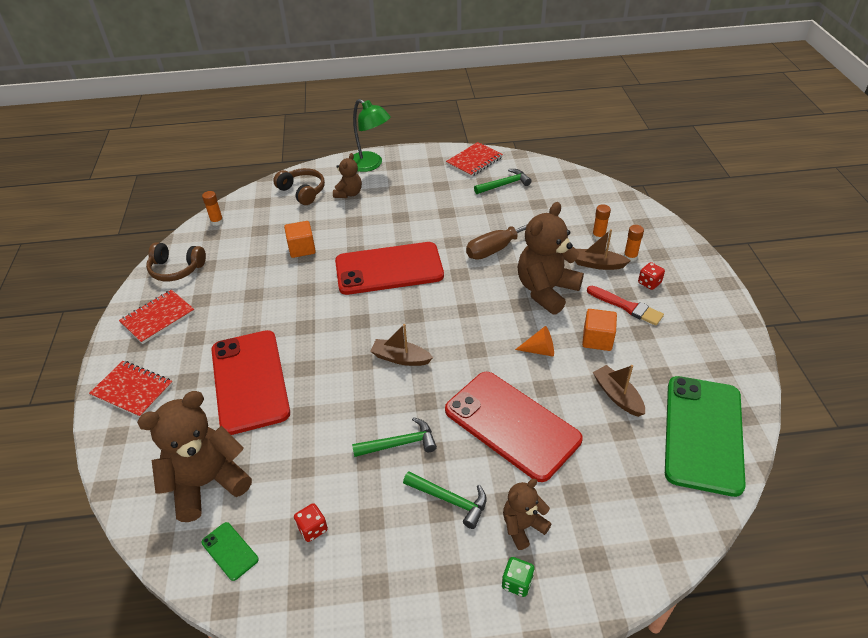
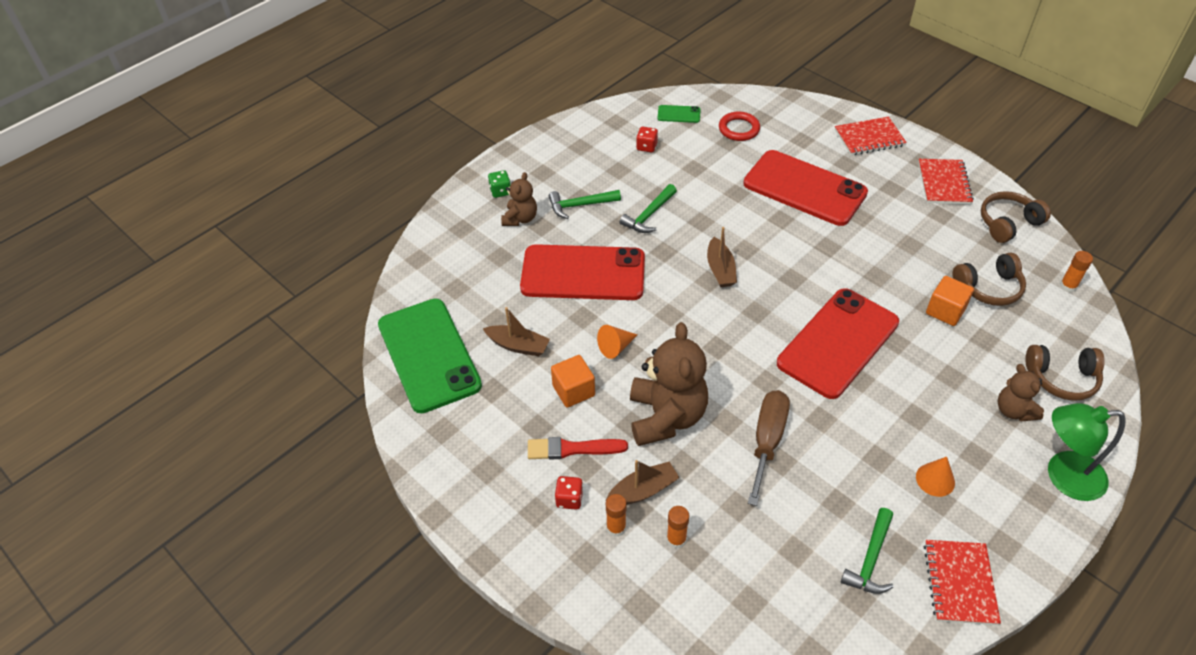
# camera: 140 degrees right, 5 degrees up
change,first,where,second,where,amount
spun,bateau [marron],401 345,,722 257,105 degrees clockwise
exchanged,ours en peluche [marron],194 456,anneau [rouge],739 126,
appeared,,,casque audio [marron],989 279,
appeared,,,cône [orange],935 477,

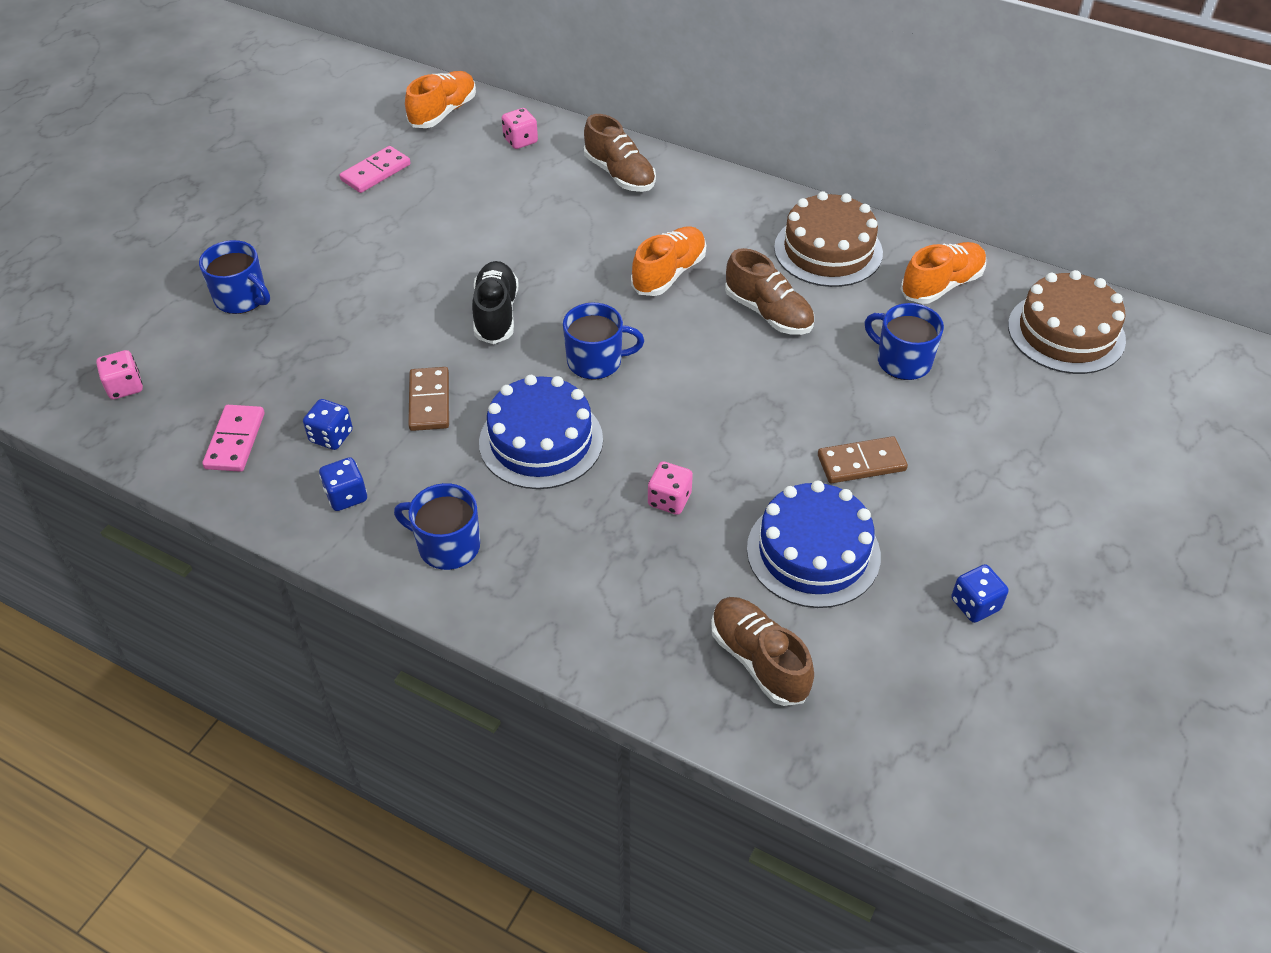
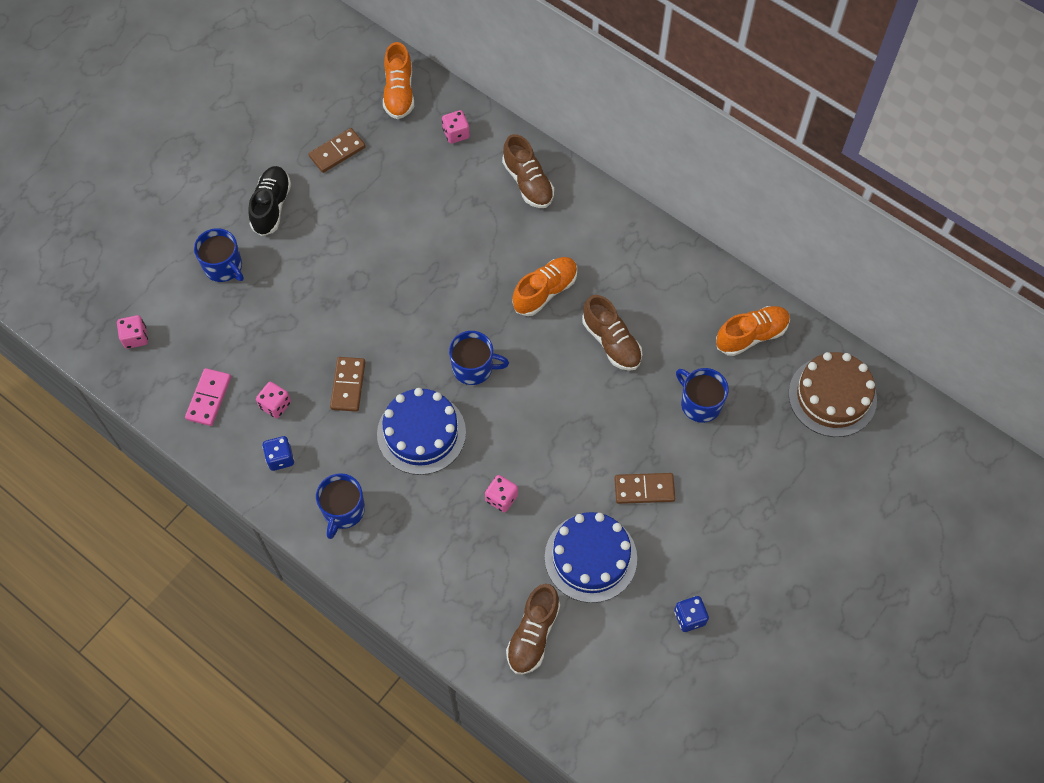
# camera: 10 degrees right, 15 degrees up
change,first,where,second,where,amount
spun,chaussure [orange],440 99,,398 80,135 degrees clockwise
colour,domino [rose],375 169,domino [marron],337 150,
missing,gâteau [marron],828 239,,,
relocated,chaussure [noir],495 302,,269 201,
colour,dé [bleu],328 424,dé [rose],273 400,
spun,tasse [bleu],437 526,,340 506,105 degrees counterclockwise
spun,chaussure [marron],762 651,,533 629,135 degrees counterclockwise

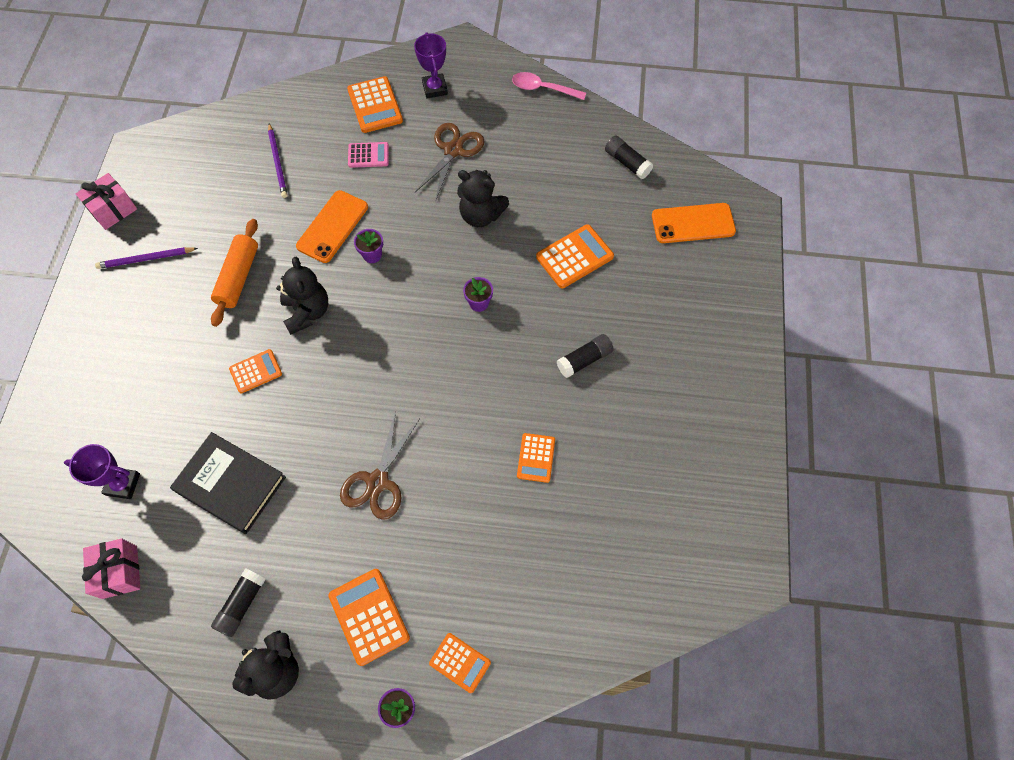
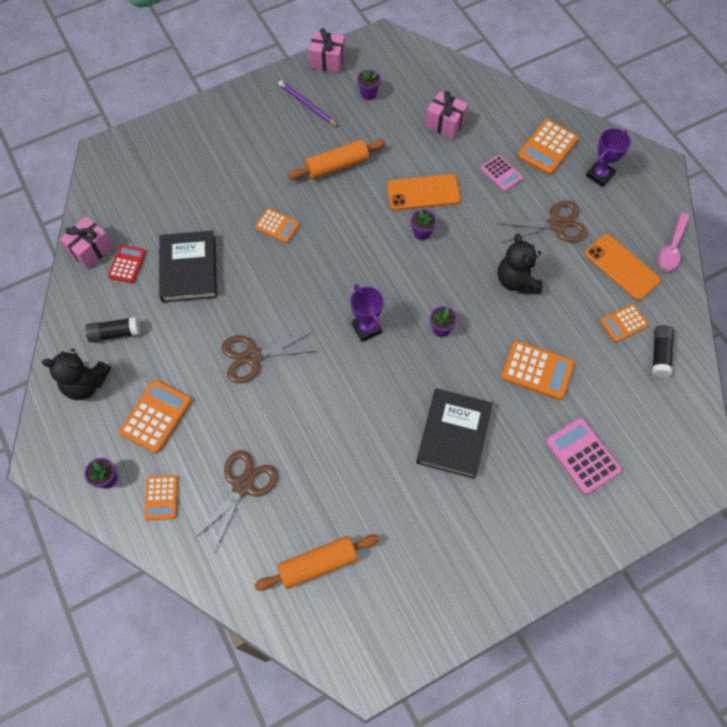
# camera: 55 degrees right, 0 degrees up
change,first,where,second,where,amount
spun,cuillère [rose],549 86,,674 241,135 degrees counterclockwise
exchanged,crayon [violet],278 160,cadeau [rose],446 115,
relocated,téléphone [orange],694 223,,623 267,
missing,ours en peluche [noir],302 296,,,
exchanged,bâton de colle [noir],585 356,livre [noir],454 433,
relocated,calculatrice [orange],536 458,,624 323,
relocated,trophée [violet],102 471,,367 313,
appeared,,,pot de fleurs [violet],369 84,
appeared,,,calculatrice [rouge],127 264,
appeared,,,calculatrice [rose],583 456,
appeared,,,ciseaux [marron],235 501,
appeared,,,rouleau à pâtisserie [orange],317 562,

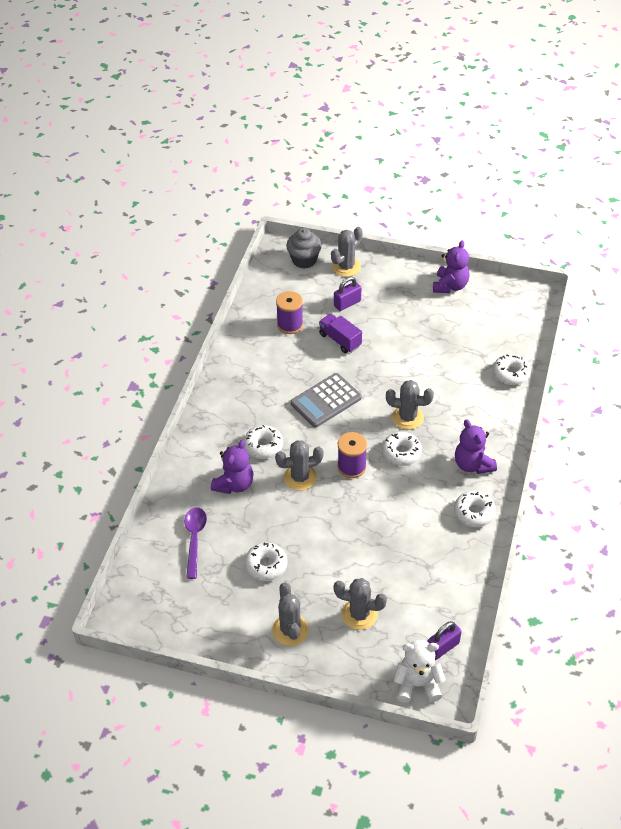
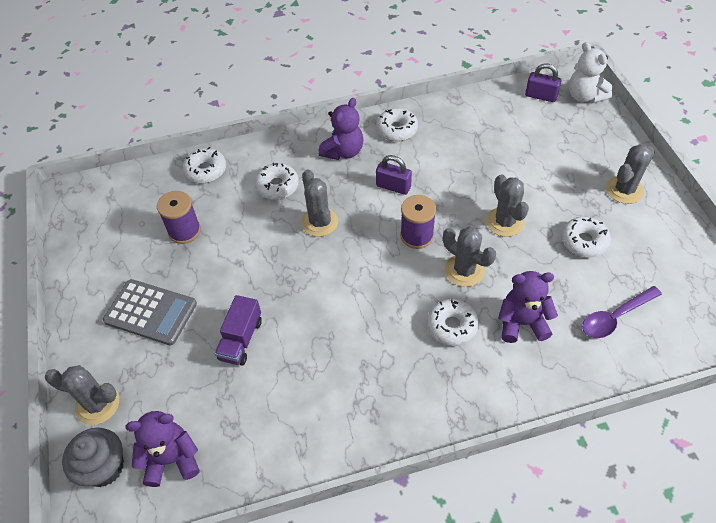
# camera: 120 degrees left, 5 degrees up
change,first,where,second,where,amount
relocated,ours en peluche [violet],451 266,,163 449,
relocated,cadenas [violet],347 294,,394 175,
relocated,bobine [violet],289 312,,179 217,
relocated,calculatrice [gris],326 400,,150 312,
relocated,beignet [blanc],402 449,,277 181,
relocated,cactus [gris],360 604,,507 205,

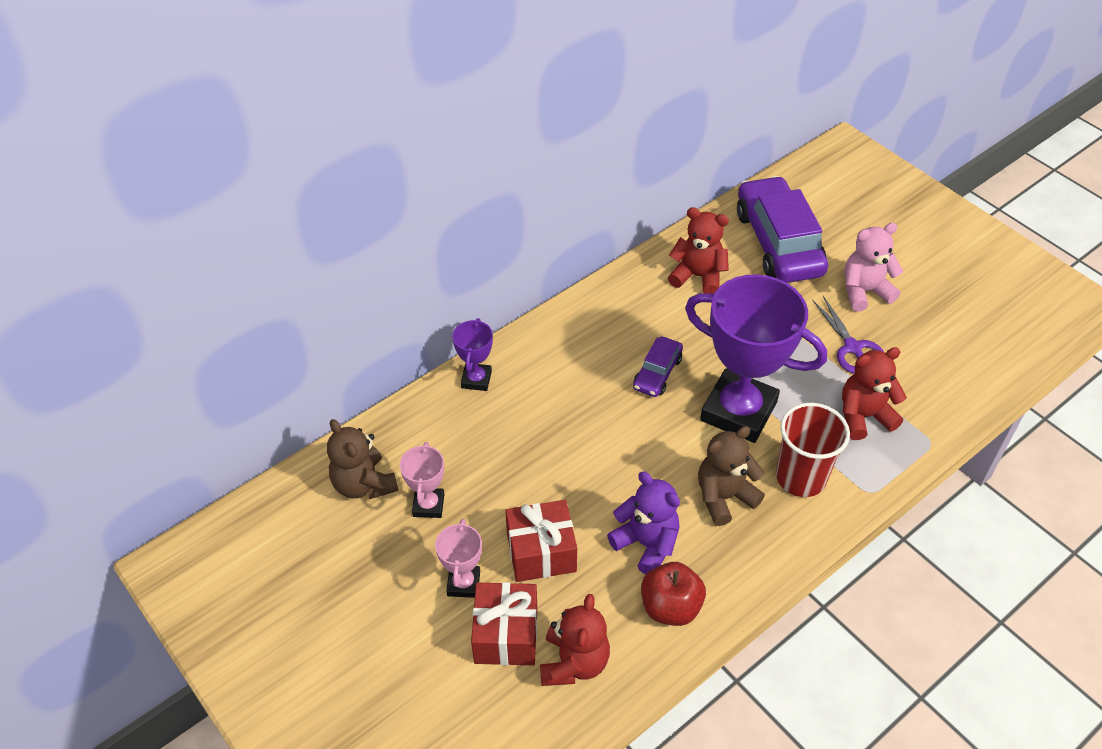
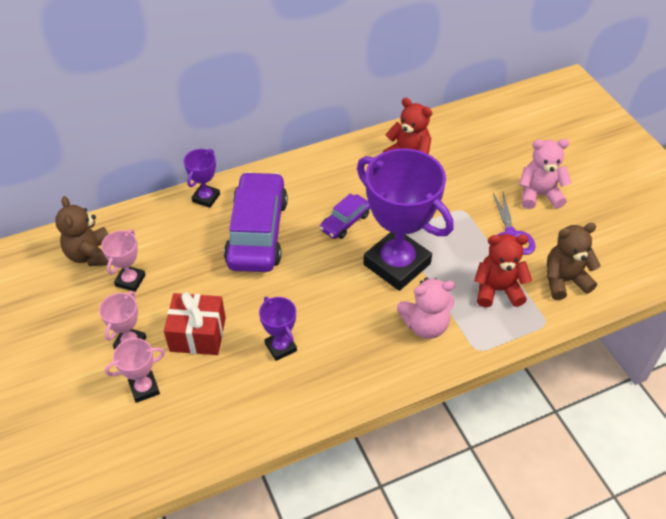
# camera: 15 degrees right, 0 degrees up
change,first,where,second,where,amount
relocated,voiture [violet],782 229,,256 222,
exchanged,gobelet [rouge],813 450,ours en peluche [rose],426 308,
relocated,ours en peluche [marron],731 476,,573 261,
exchanged,ours en peluche [violet],643 523,trophée [violet],278 329,
missing,pomme [rouge],673 594,,,
exchanged,cadeau [rouge],504 623,trophée [rose],135 370,
missing,ours en peluche [rouge],575 640,,,

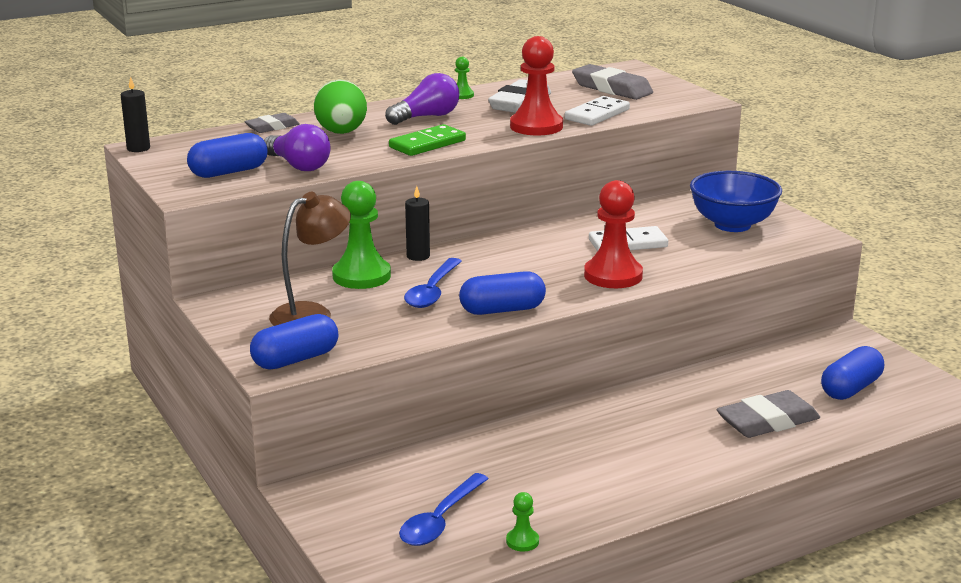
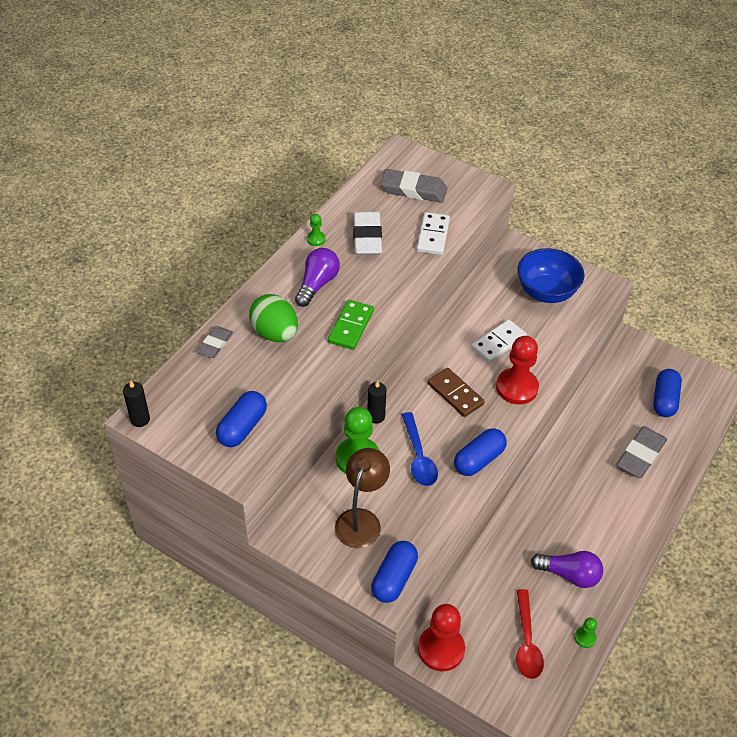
# camera: 30 degrees left, 25 degrees up
change,first,where,second,where,amount
relocated,pion [rouge],536 85,,441 637,
relocated,ampoule [violet],297 147,,567 569,
colour,cuillère [bleu],444 509,cuillère [rouge],530 634,
appeared,,,domino [marron],456 392,

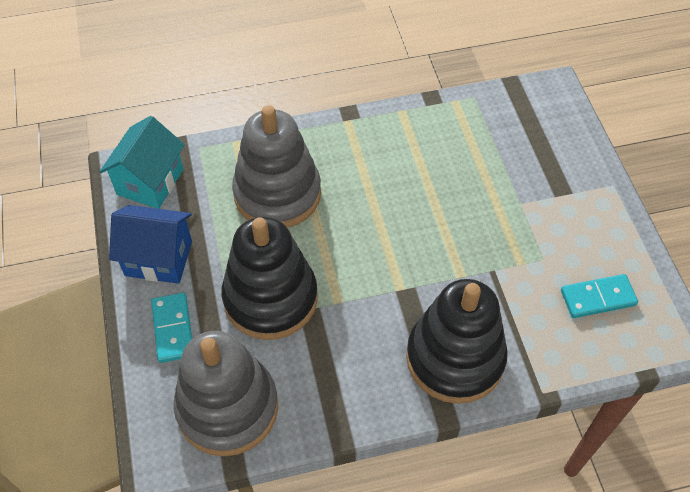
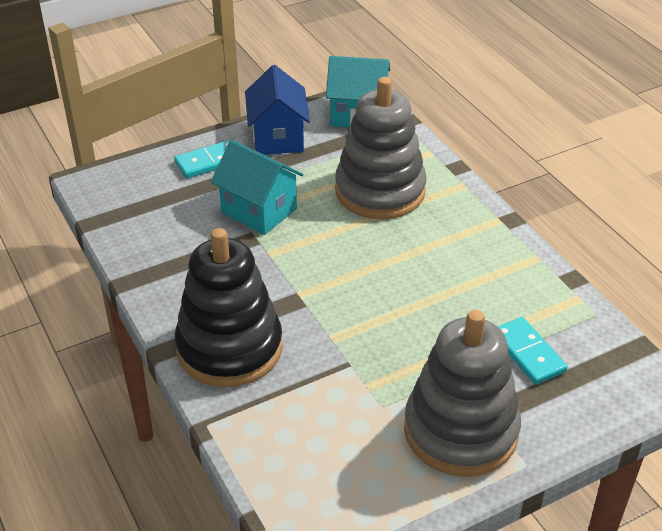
# camera: 75 degrees right, 15 degrees down
change,first,where,second,where,amount
exchanged,jouet à empiler [noir],269 278,maison [turquoise],257 187,
relocated,domino [turquoise],599 296,,532 351,
relocated,jouet à empiler [gris],225 393,,462 393,

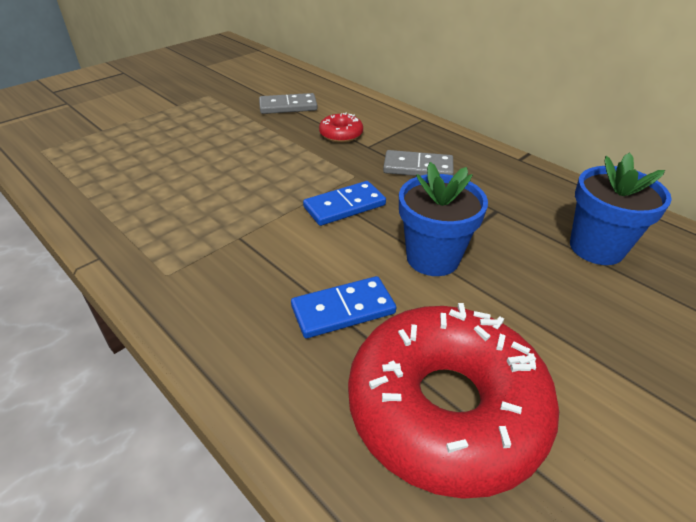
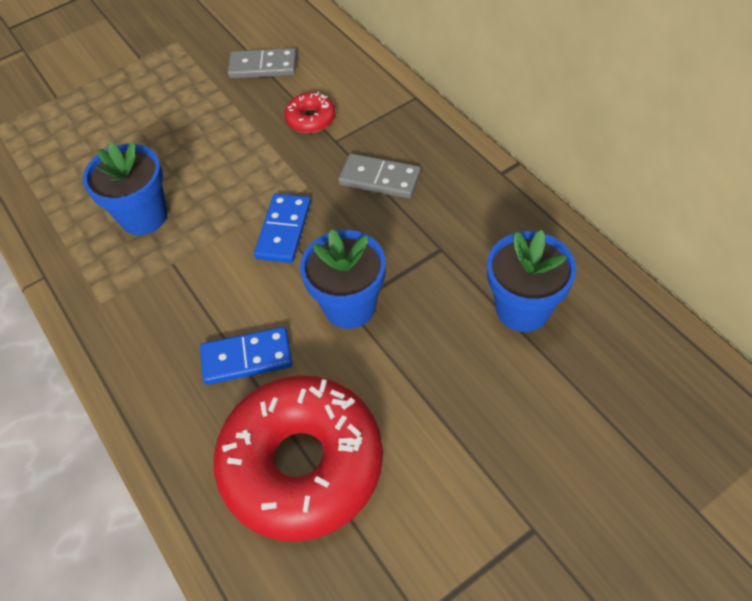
# camera: 15 degrees right, 15 degrees up
change,first,where,second,where,amount
spun,domino [bleu],344 203,,282 228,60 degrees counterclockwise
appeared,,,pot de fleurs [bleu],125 188,

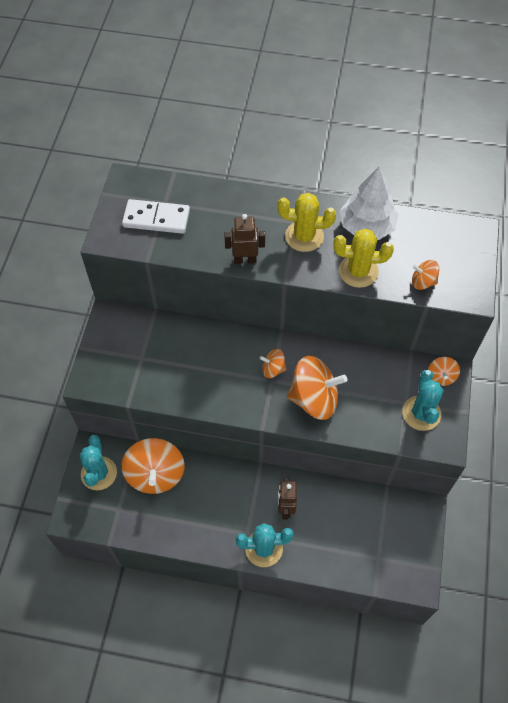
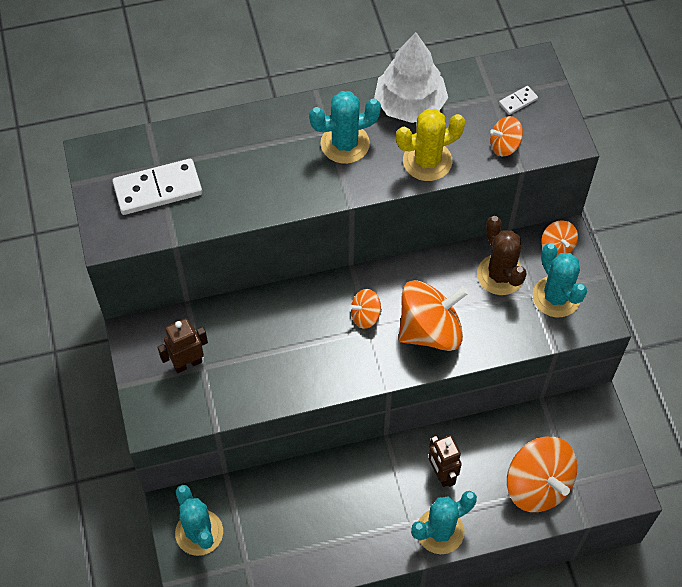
# camera: 25 degrees left, 0 degrees up
change,first,where,second,where,amount
colour,cactus [jaune],306 222,cactus [turquoise],345 127,
relocated,robot [marron],244 239,,182 345,
relocated,toupie [orange],153 466,,542 474,
appeared,,,domino [blanc],518 100,
appeared,,,cactus [marron],502 255,

